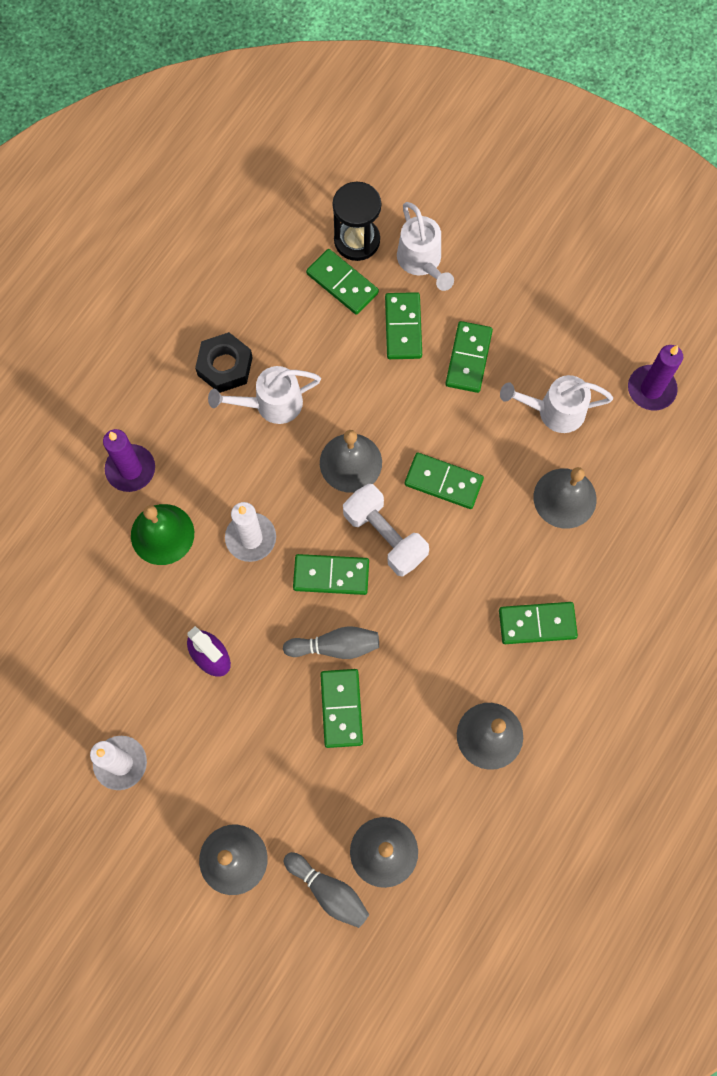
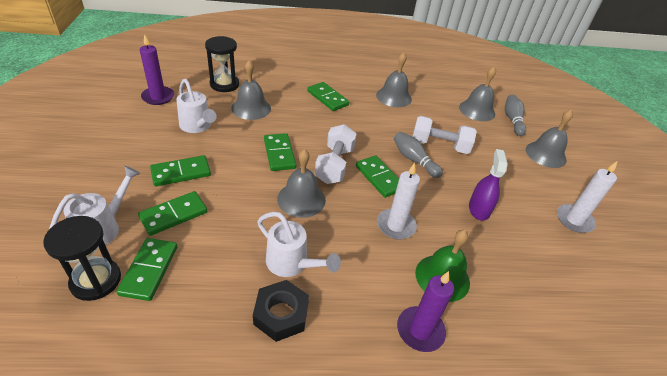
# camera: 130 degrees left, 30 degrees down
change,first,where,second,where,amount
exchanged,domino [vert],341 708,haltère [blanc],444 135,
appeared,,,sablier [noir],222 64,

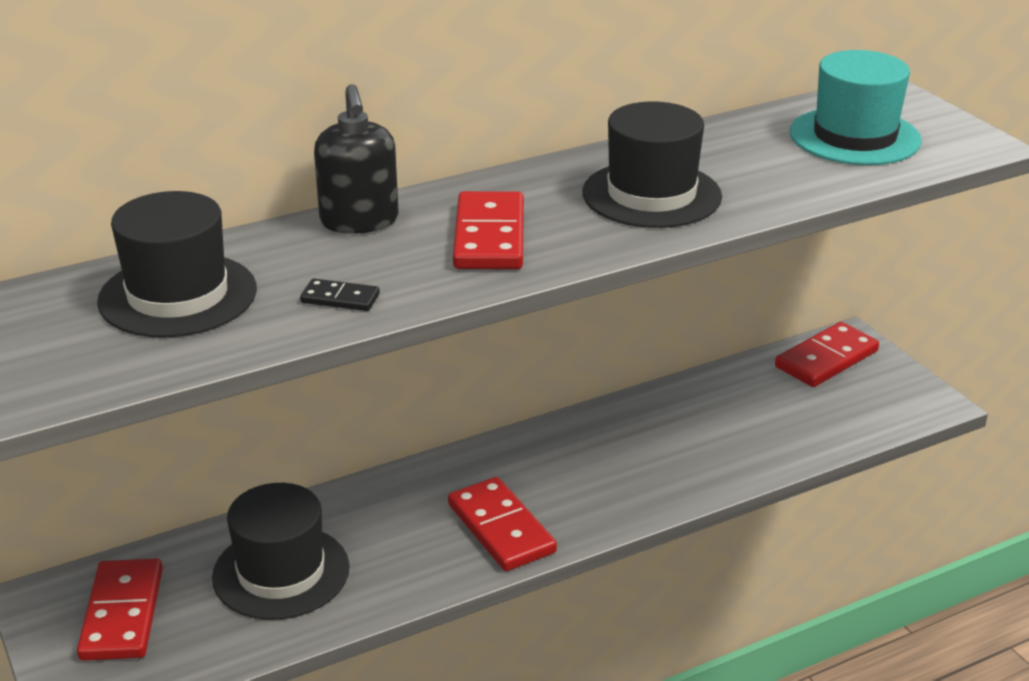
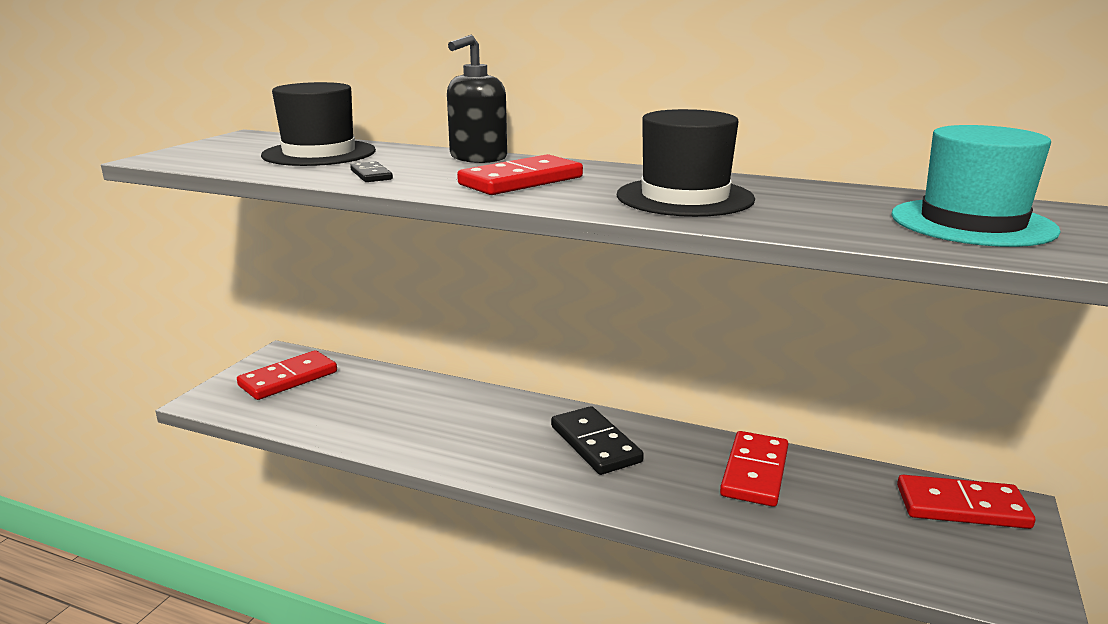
# camera: 50 degrees right, 10 degrees down
change,first,where,second,where,amount
relocated,domino [rouge],502 524,,754 469,
missing,chapeau [noir],281 551,,,
appeared,,,domino [noir],597 440,

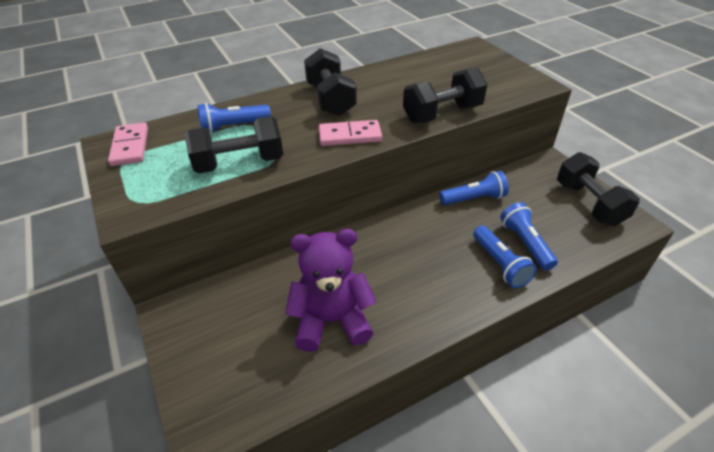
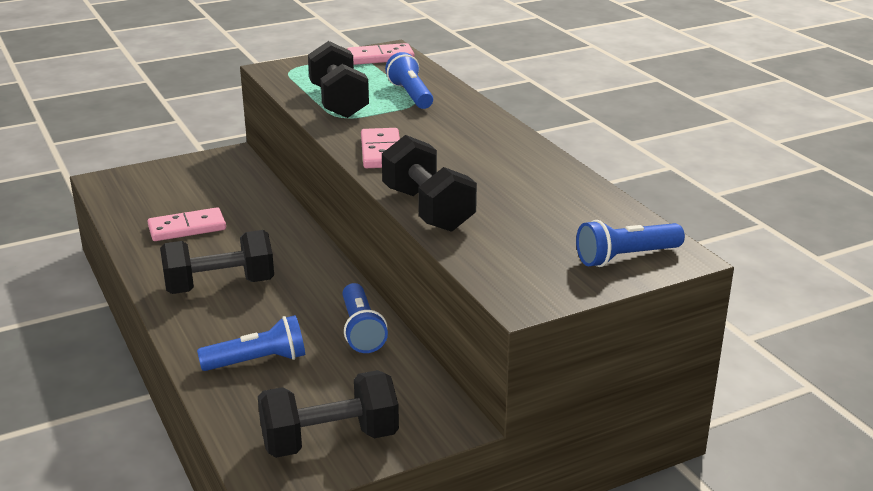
# camera: 90 degrees right, 15 degrees down
change,first,where,second,where,amount
relocated,haltère [noir],330 82,,217 262,
relocated,lampe de poche [bleu],505 257,,630 243,
exchanged,ours en peluche [violet],331 290,domino [rose],187 224,

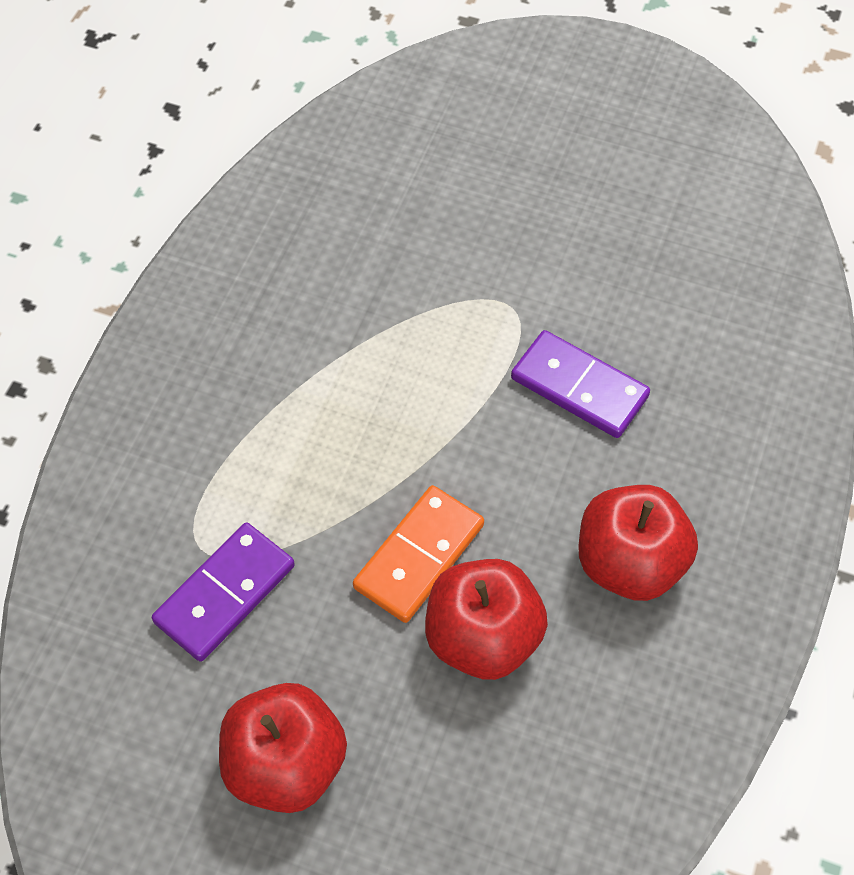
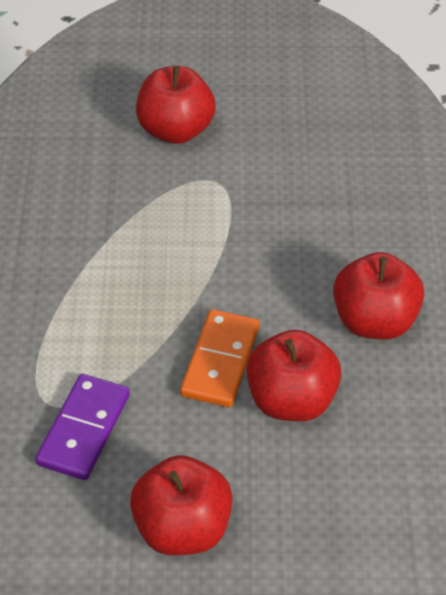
# camera: 20 degrees left, 10 degrees down
change,first,where,second,where,amount
missing,domino [violet],580 384,,,
appeared,,,pomme [rouge],176 105,

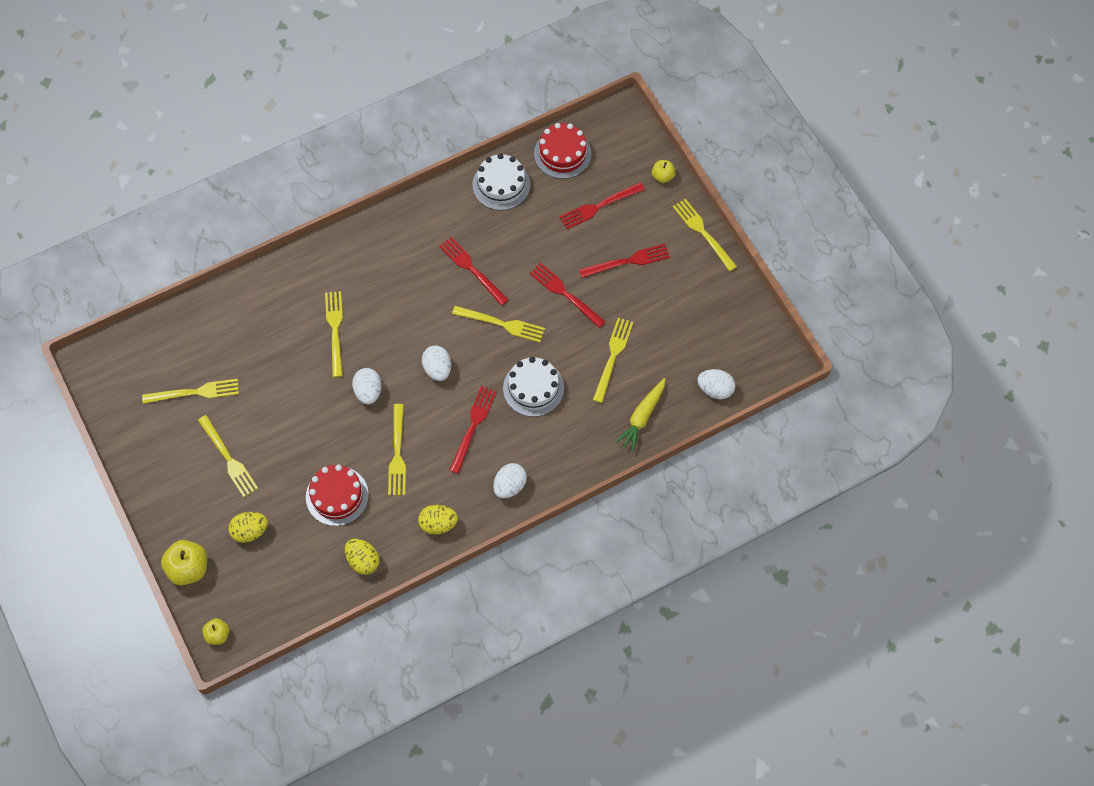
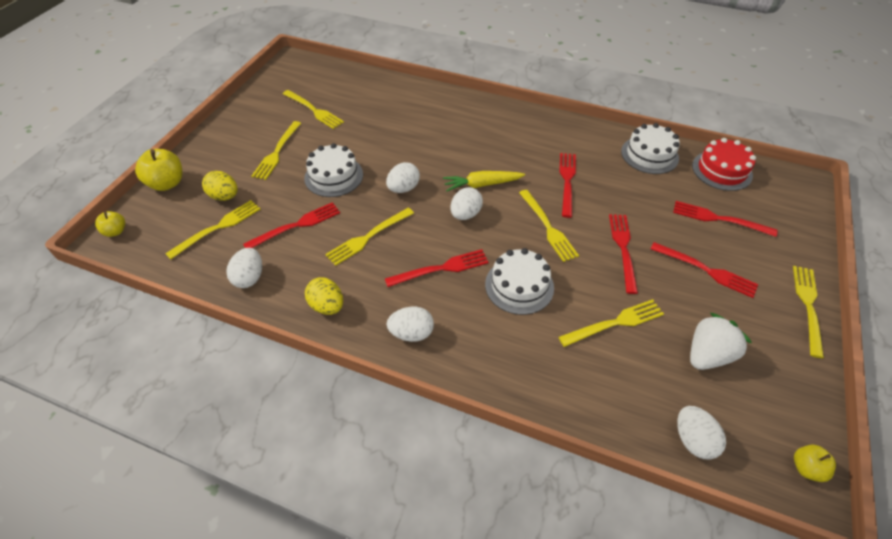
# camera: 50 degrees right, 15 degrees down
change,first,where,second,where,amount
relocated,pomme [jaune],663 171,,815 463,
relocated,fourchette [jaune],334 334,,212 229,
relocated,carotte [jaune],640 415,,484 181,
exchanged,gâteau [rouge],337 495,fourchette [rouge],291 225,
colour,œuf [jaune],362 557,œuf [blanc],244 268,
appeared,,,gâteau [blanc],333 170,
appeared,,,fraise [blanc],721 341,

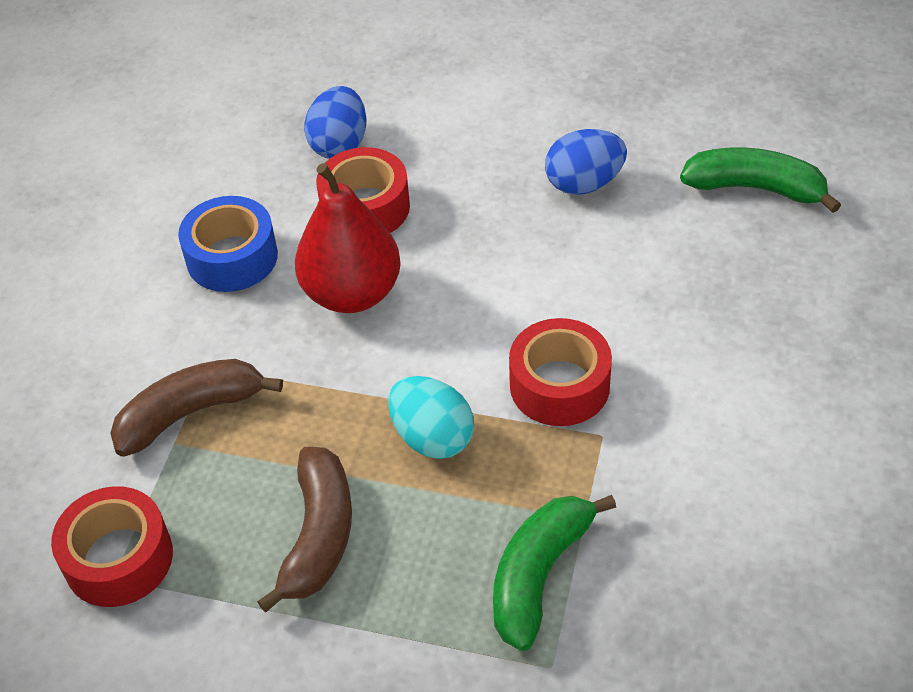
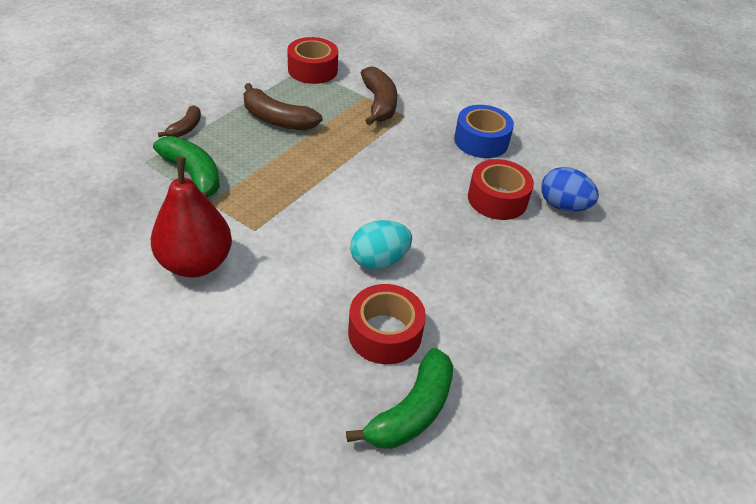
# camera: 105 degrees right, 5 degrees down
change,first,where,second,where,amount
missing,œuf [bleu],586 162,,,
relocated,poire [rouge],348 238,,191 217,
relocated,ruban adhésif [rouge],560 372,,387 324,
relocated,œuf [turquoise],431 417,,381 245,
appeared,,,banane [marron],179 121,

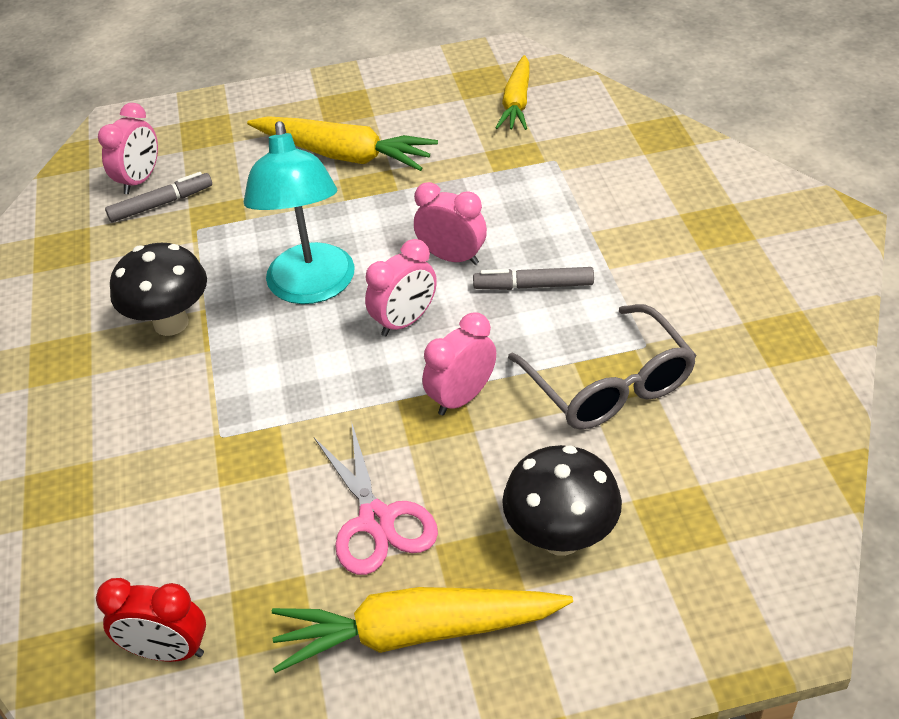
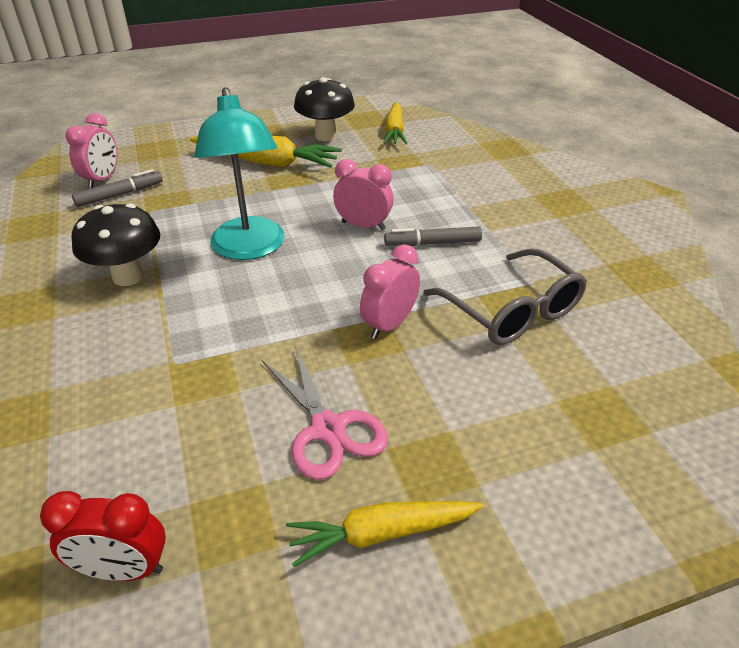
# camera: 10 degrees left, 5 degrees down
change,first,where,second,where,amount
missing,réveil [rose],401 287,,,
relocated,champignon [noir],562 500,,324 109,
size,carotte [jaune],422 630,,384 534,x0.66

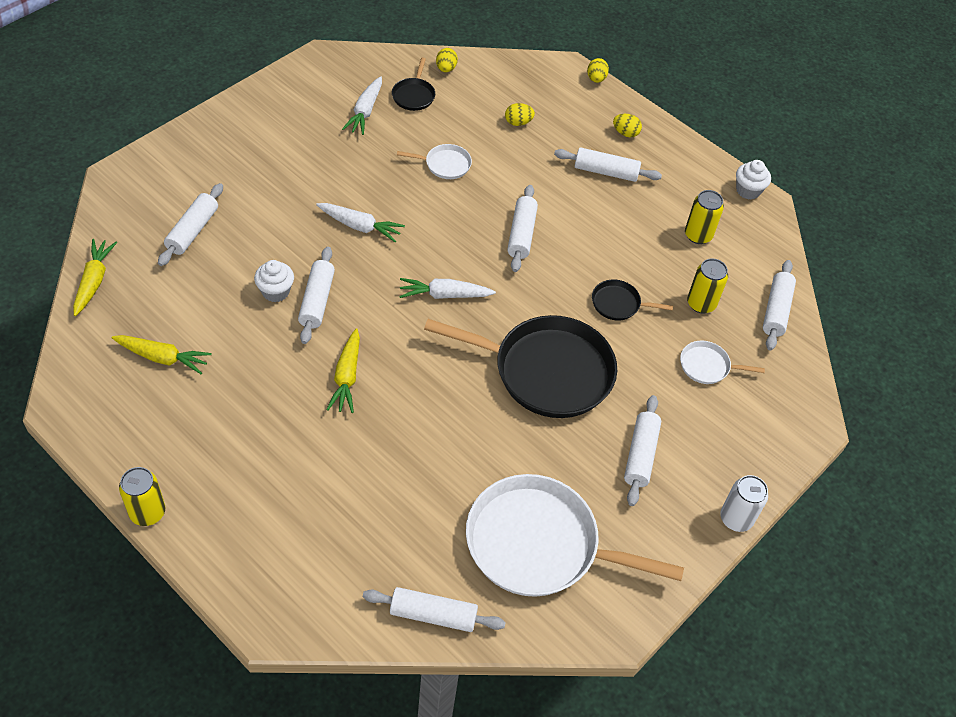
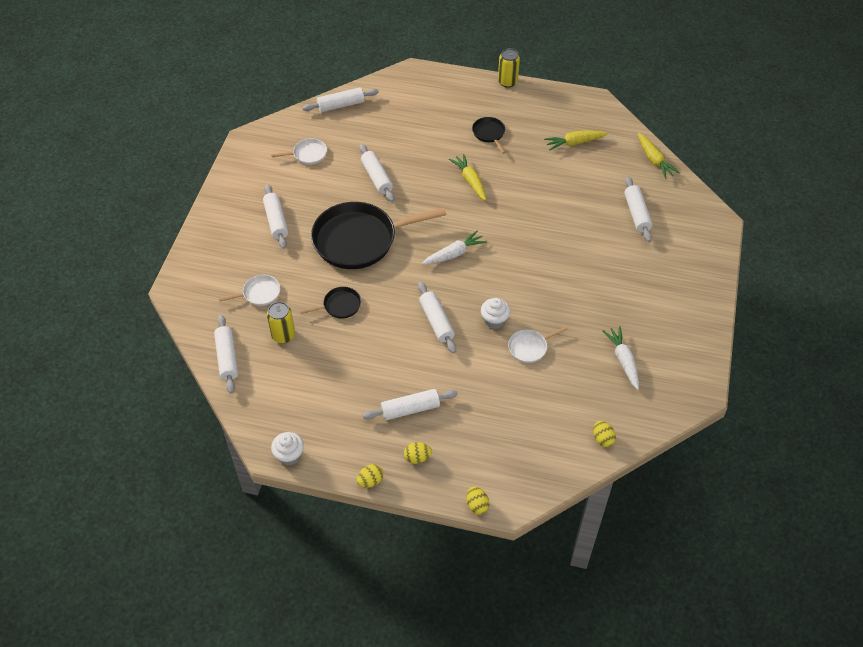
# camera: 155 degrees right, 0 degrees up
change,first,where,second,where,amount
relocated,poêle [noir],413 84,,489 135,
relocated,œuf [jaune],520 114,,370 476,
missing,canette [jaune],704 217,,,
missing,carotte [blanc],360 222,,,
relocated,rouleau à pâtisserie [blanc],316 295,,377 173,
relocated,muffin [blanc],274 281,,495 313,
size,poêle [blanc],575 535,,299 151,x0.43
missing,canette [blanc],744 503,,,

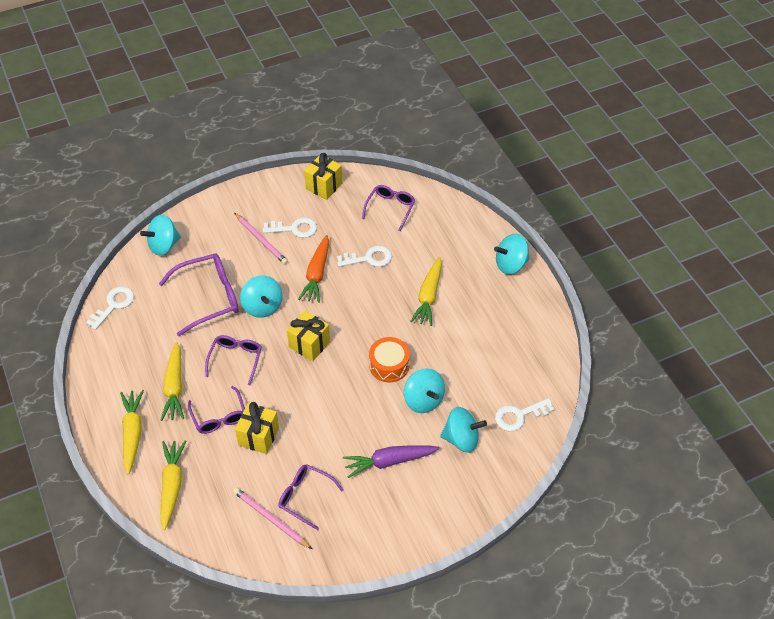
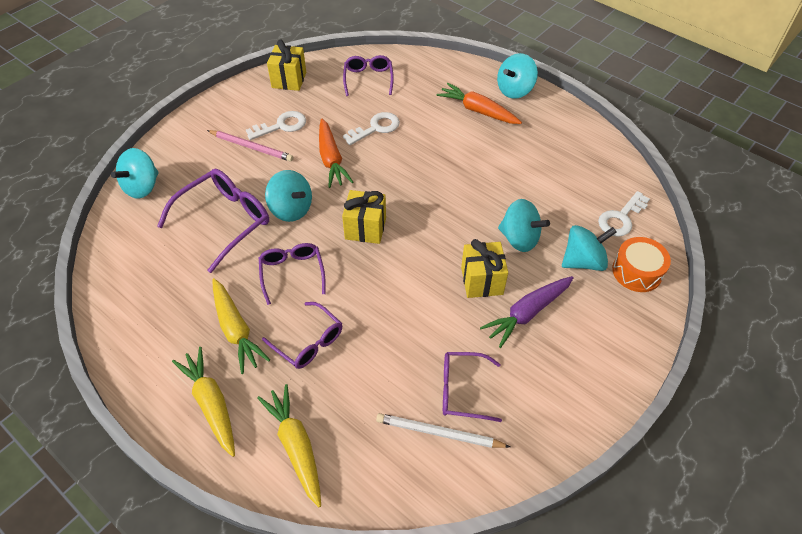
# camera: 25 degrees left, 0 degrees up
change,first,where,second,where,amount
missing,carotte [jaune],426 291,,,
missing,clé [blanc],110 308,,,
relocated,tambour [orange],389 359,,641 264,
relocated,cadeau [jaune],257 428,,484 268,
colour,crayon [rose],272 518,crayon [blanc],443 430,
appeared,,,carotte [orange],479 103,

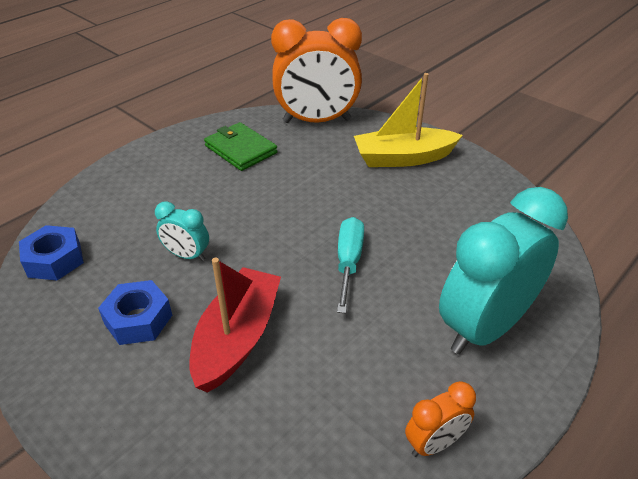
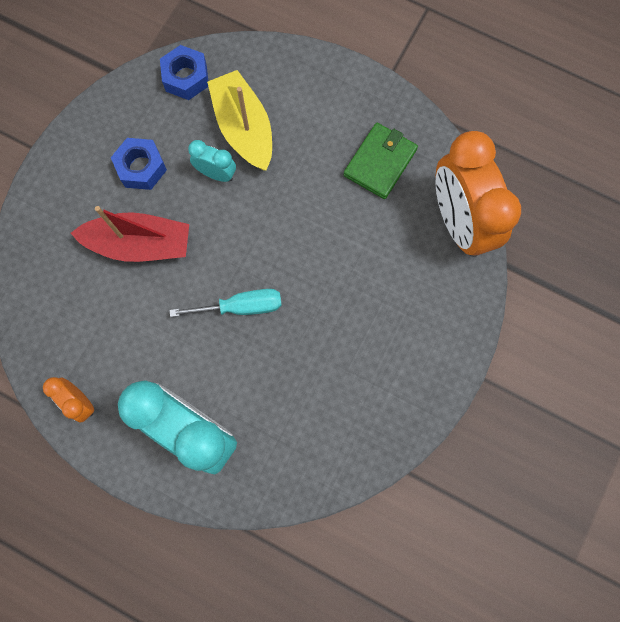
# camera: 75 degrees right, 35 degrees up
change,first,where,second,where,amount
relocated,bateau [jaune],408 120,,239 120,
spun,réveil [turquoise],182 231,,212 161,105 degrees clockwise

